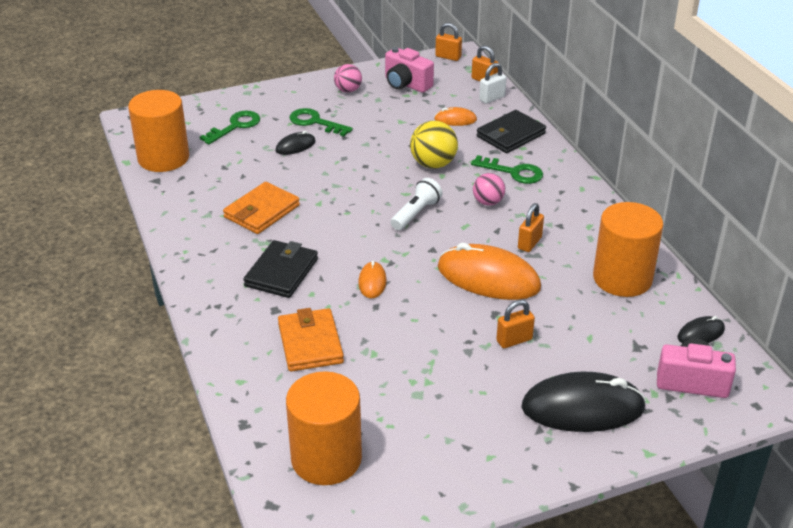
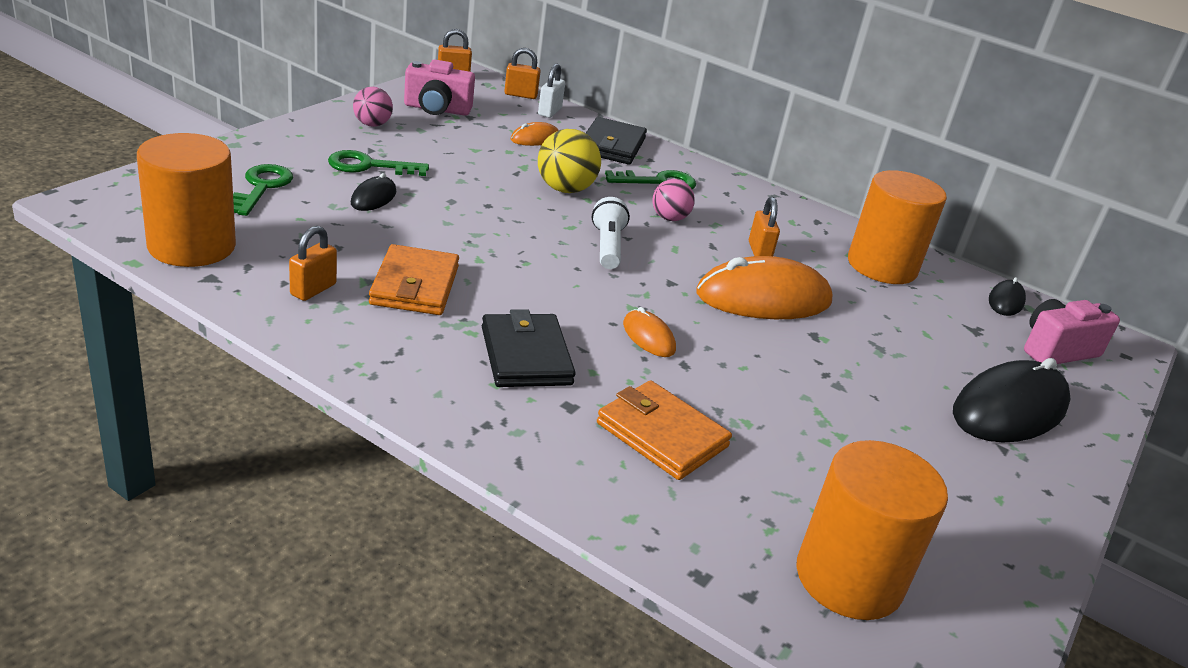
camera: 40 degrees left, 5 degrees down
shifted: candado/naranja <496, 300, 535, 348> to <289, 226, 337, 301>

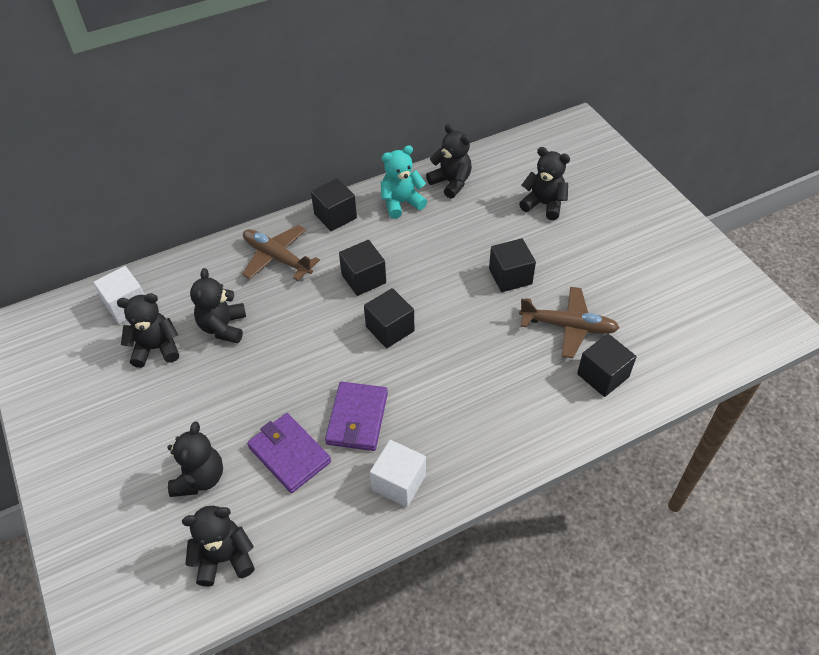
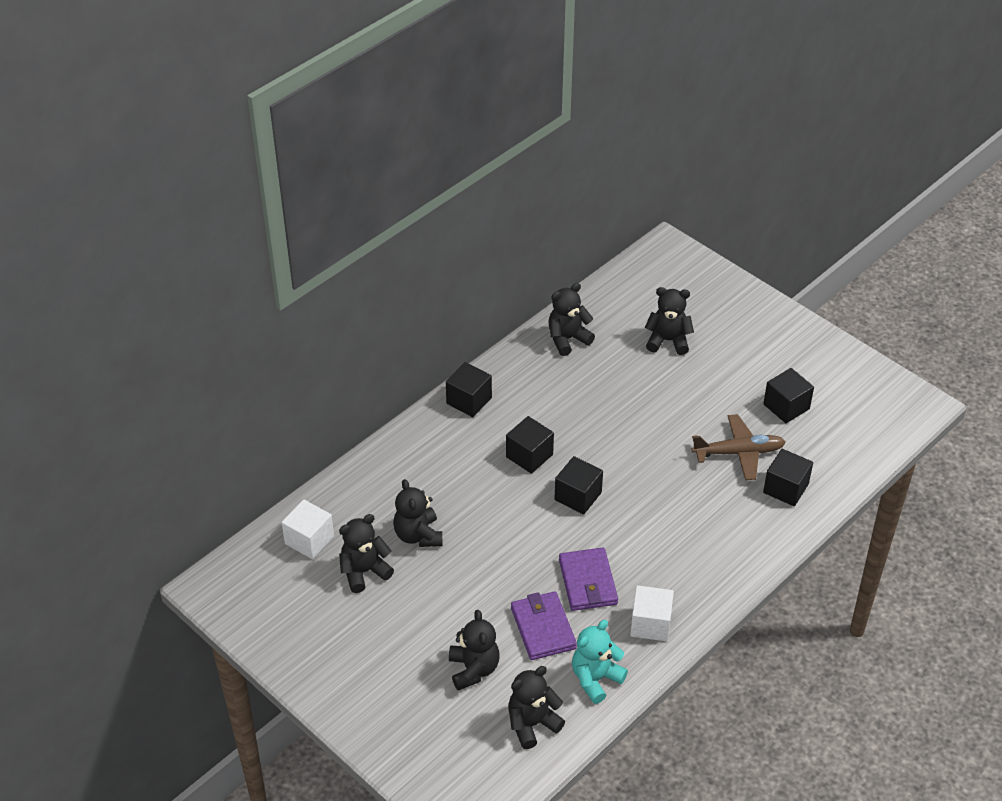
camera: 20 degrees left, 5 degrees down
gone: avión/marrón <242, 225, 320, 281>
shifted: osito/turquesa <381, 145, 427, 219> to <572, 620, 628, 704>; cubo/negro <489, 238, 536, 292> to <763, 368, 814, 423>
rotated: cartera/morado <247, 413, 331, 493> = <511, 591, 577, 660> 45 degrees clockwise; osito/negro <426, 124, 472, 199> = <548, 283, 595, 356> 60 degrees counterclockwise

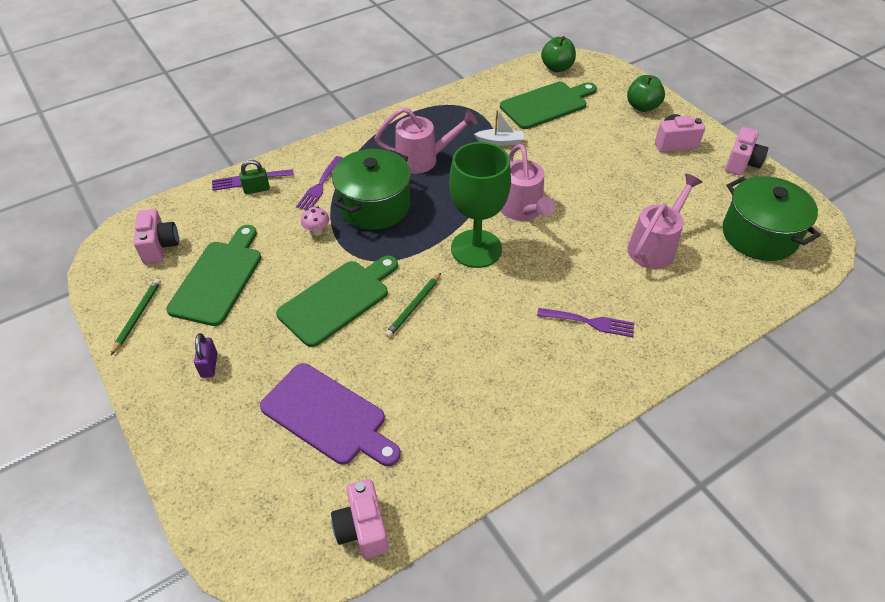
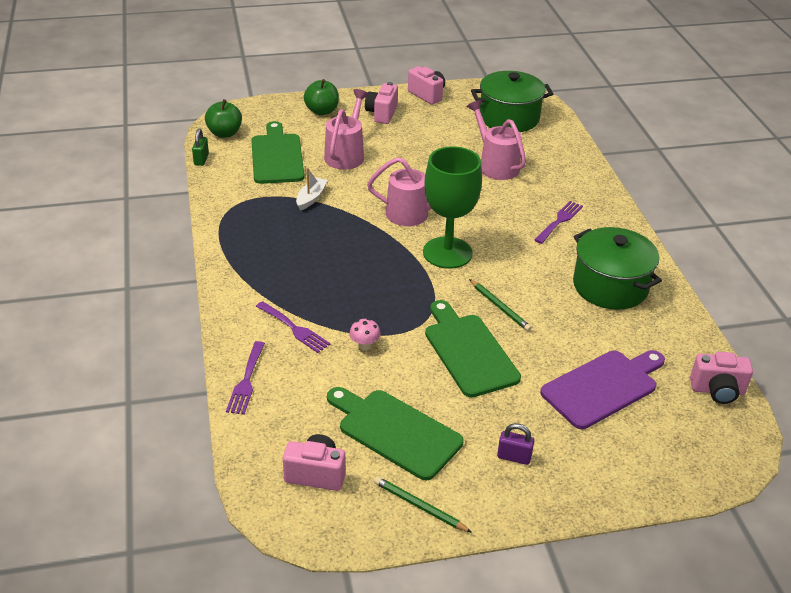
camera: 70 degrees left, 10 degrees down
shifted: candado/verde <239, 160, 270, 194> to <192, 129, 209, 166>; olla/verde <332, 149, 411, 230> to <573, 227, 662, 310>; regadera/rosa <375, 107, 477, 174> to <324, 89, 369, 170>

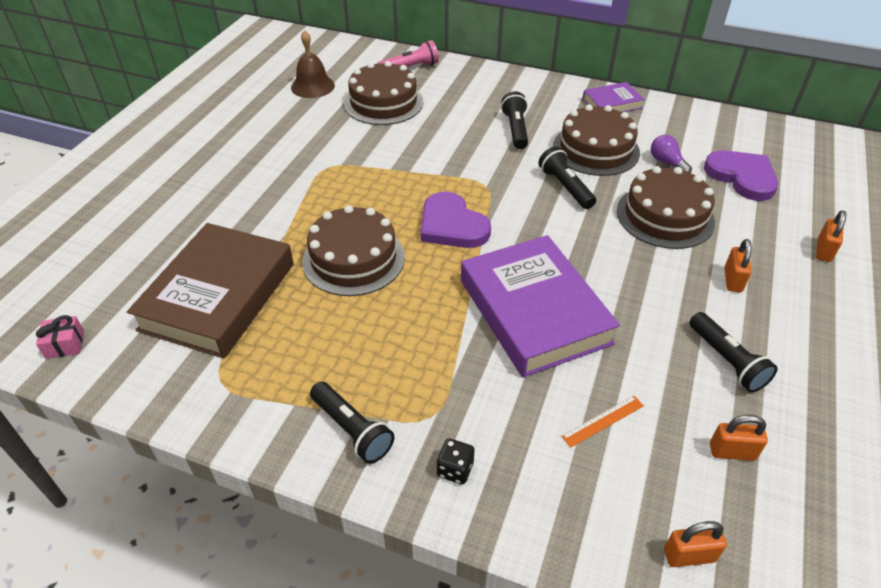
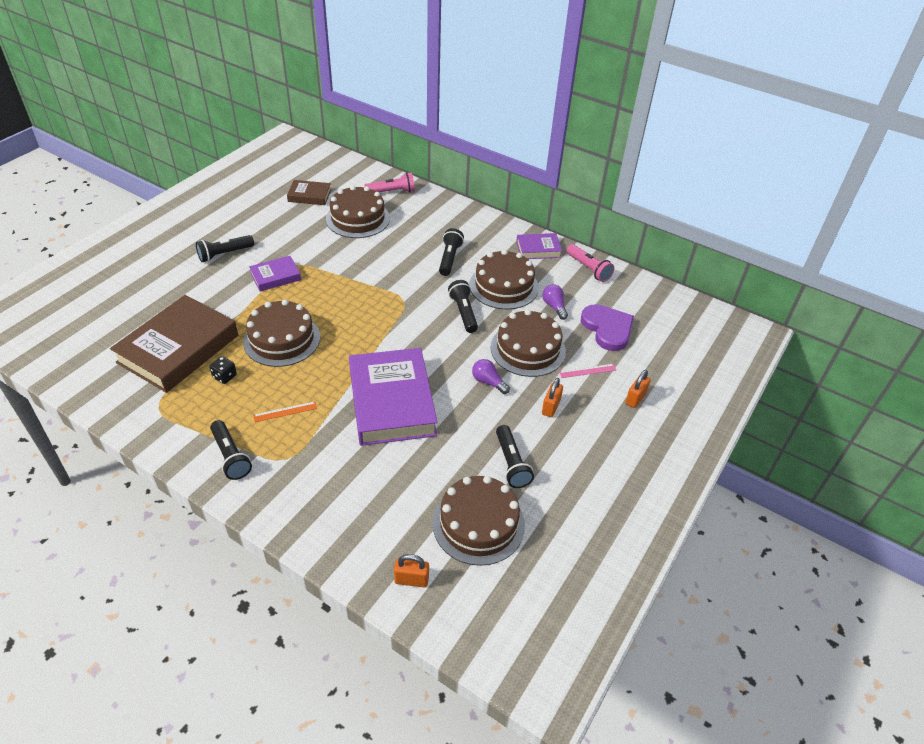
camera: 10 degrees right, 0 degrees up
gone: regalo/rosa <36, 315, 84, 359>; corazón/morado <420, 192, 491, 248>
new: lámpara de mano/negro <196, 235, 254, 262>; libro/morado <249, 256, 301, 292>; bombilla/morado <472, 359, 510, 394>; regla/rosa <559, 364, 616, 378>; lámpara de mano/rosa <566, 244, 614, 282>
shifted: dado/negro <437, 438, 474, 484> to <209, 356, 237, 384>; regla/naranja <561, 396, 644, 448> to <253, 401, 317, 422>
swapped: campana/marrón <291, 30, 335, 98> to libro/marrón <287, 180, 331, 205>; candado/naranja <710, 415, 768, 461> to tarta/marrón <432, 476, 525, 566>

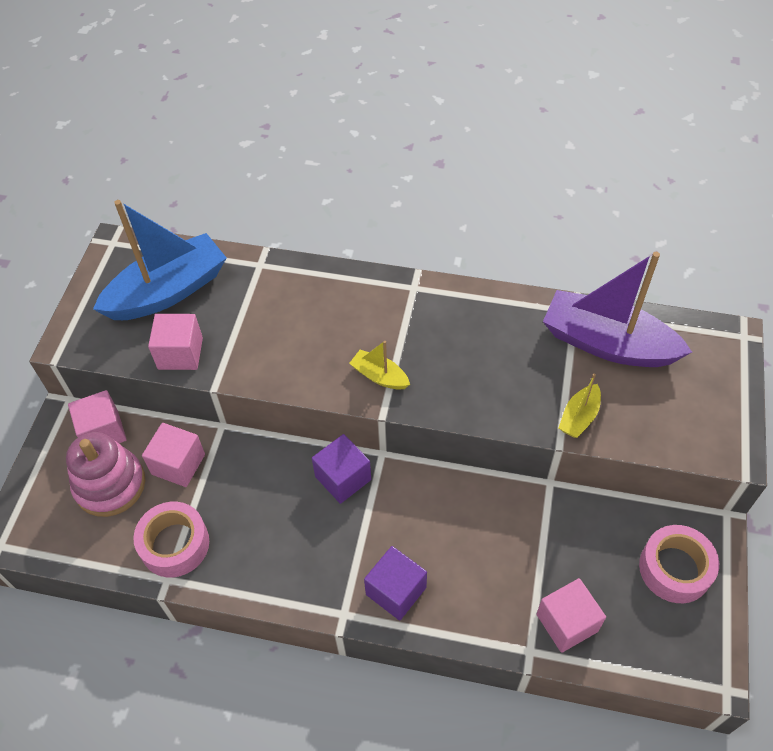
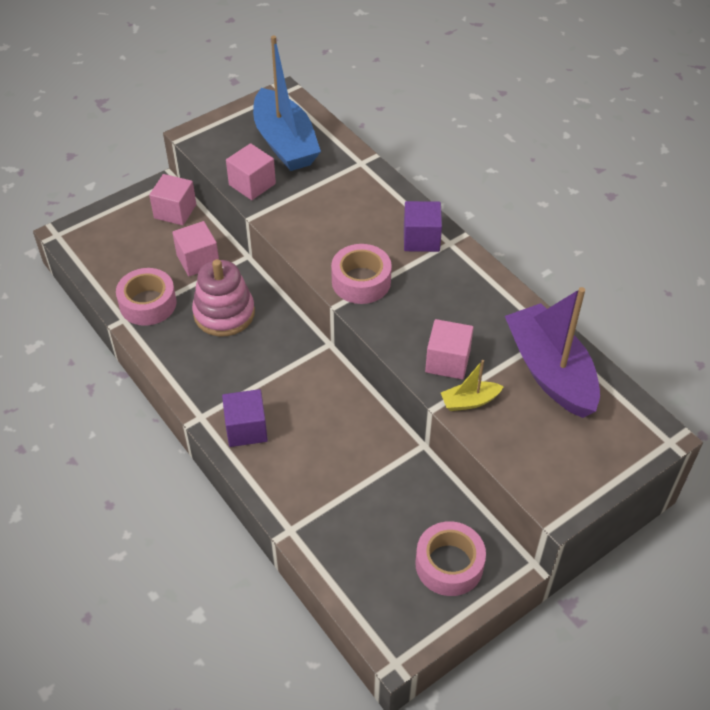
camera: 40 degrees right, 5 degrees down
shifted: juguete apilable/rosa <66, 432, 145, 517> to <192, 259, 255, 336>; cubo/morado <312, 434, 371, 504> to <404, 201, 442, 252>; cubo/rosa <536, 578, 606, 653> to <425, 319, 474, 380>
swapped: barco/amarillo <349, 341, 410, 390> to cinta adhesiva/rosa <331, 244, 392, 304>
rotated: barco/azul <93, 200, 227, 320> = <253, 36, 321, 171> 60 degrees clockwise

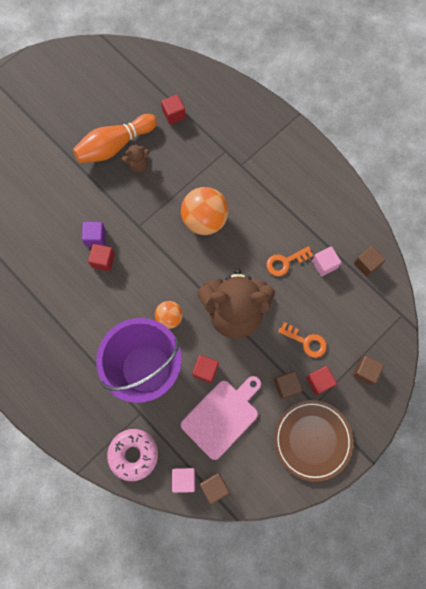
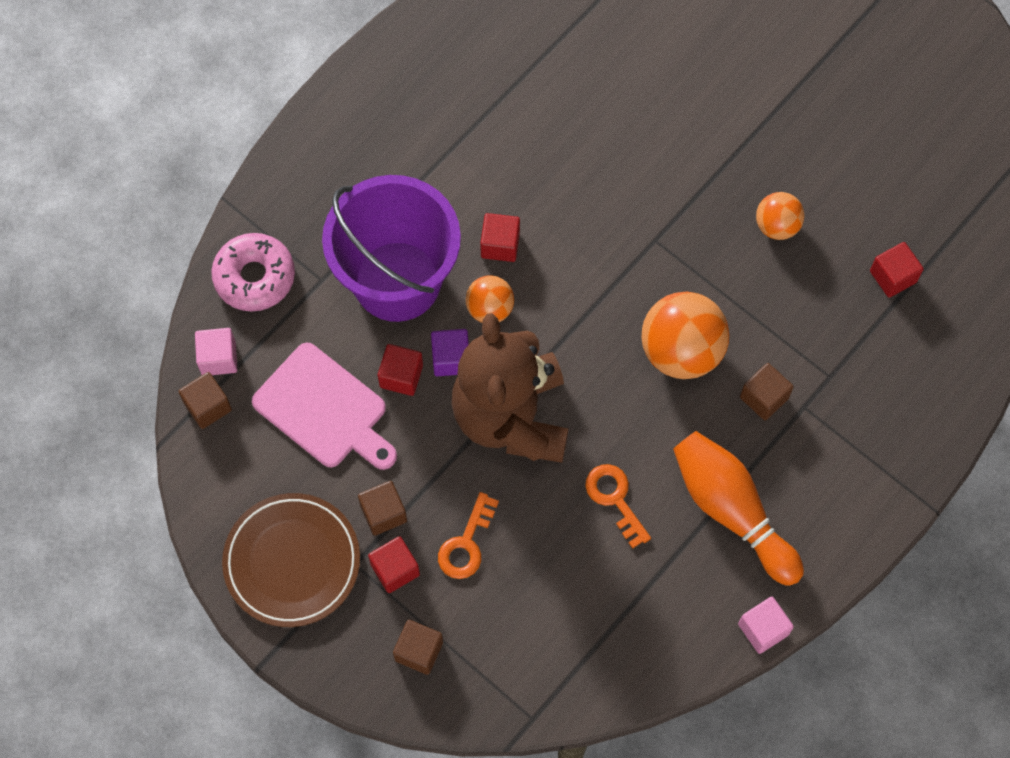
camera: 85 degrees right, 5 degrees down
shifted: bolo/naranja <73, 114, 157, 163> to <673, 431, 804, 586>; cubo/morado <82, 222, 106, 247> to <431, 329, 469, 376>; cubo/rojo <88, 244, 115, 271> to <480, 213, 520, 262>; cubo/rosa <312, 246, 341, 277> to <738, 597, 794, 654>; cubo/marrón <354, 246, 386, 277> to <740, 363, 794, 420>
swapped: osito/marrón <122, 144, 149, 173> to pelota/naranja <756, 192, 804, 240>

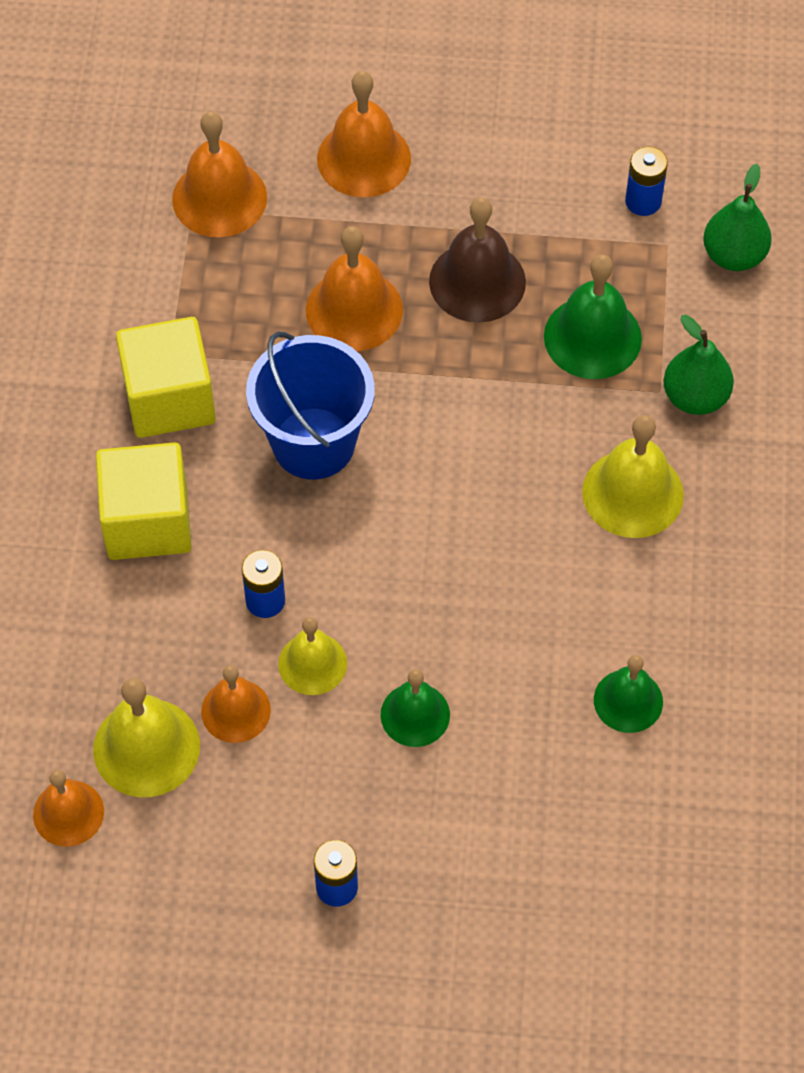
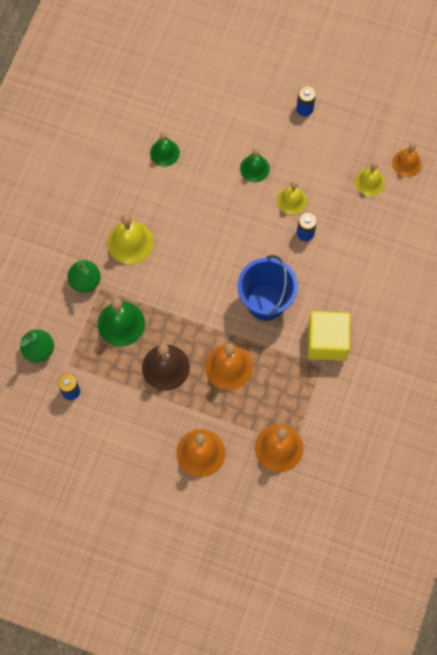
camera: 165 degrees left, 10 degrees up
gone: cubo/amarillo <96, 442, 192, 560>; campana/naranja <201, 665, 271, 743>
scaled: campana/amarillo <93, 678, 200, 797> = <355, 162, 385, 196> x0.66

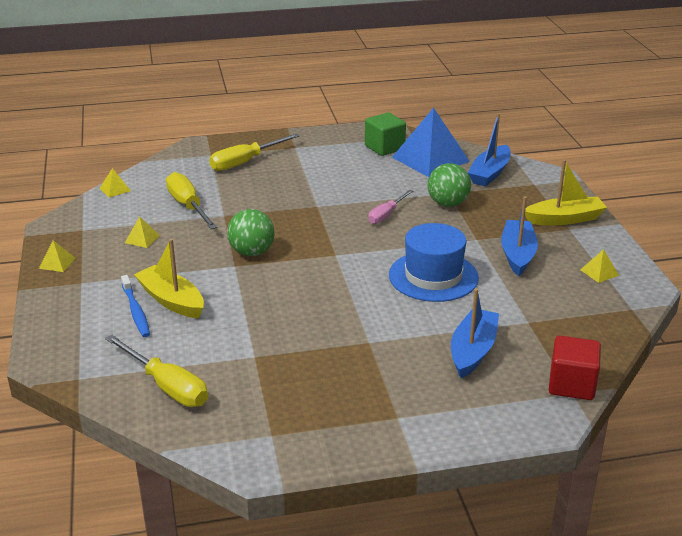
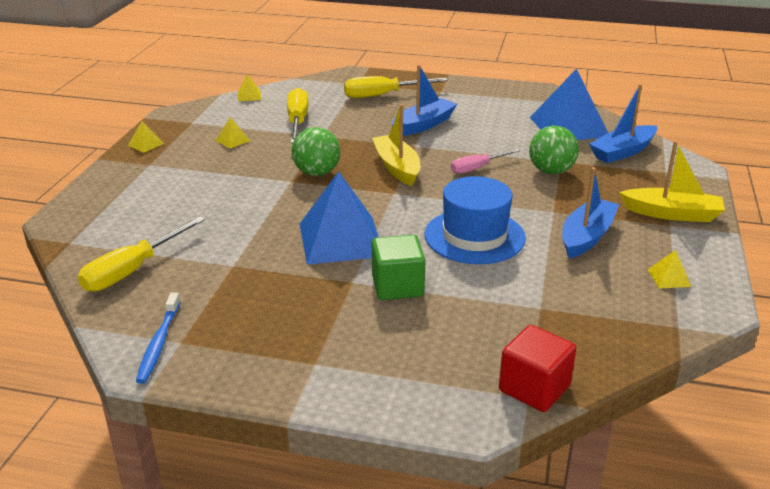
camera: 25 degrees right, 0 degrees up
new: pirámide/azul <300, 171, 378, 265>
shifted: cepillo de dientes/azul <121, 275, 150, 337> to <136, 293, 180, 384>; barco/amarillo <134, 239, 204, 319> to <372, 104, 420, 186>; cubo/verde <365, 112, 406, 156> to <372, 235, 426, 300>; barco/azul <451, 288, 499, 378> to <391, 65, 457, 136>
rotated: destornillador/amarillo <105, 335, 208, 407> = <78, 216, 205, 292> 60 degrees clockwise

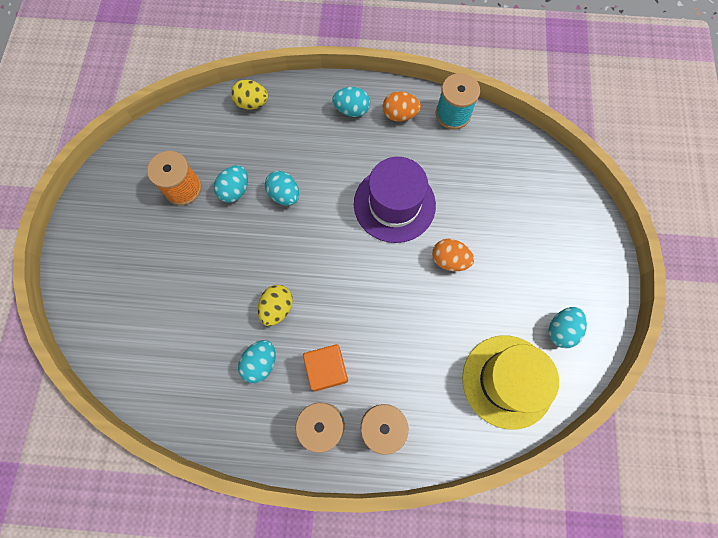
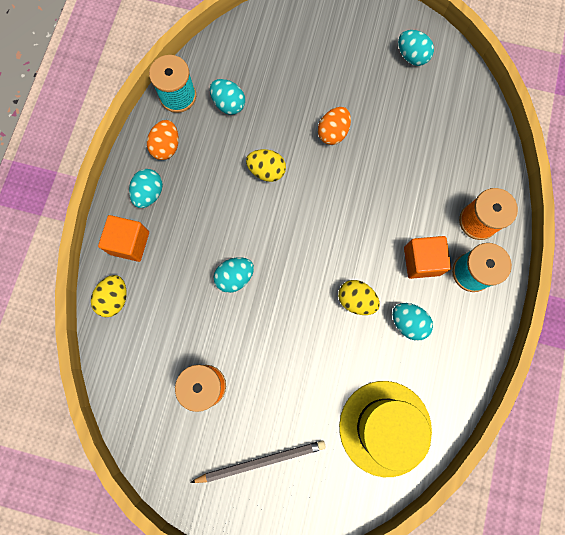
camera: 80 degrees left, 5 degrees up
new: cubo/naranja <98, 215, 149, 262>; lápiz/gris <190, 440, 326, 483>
shifted: huevo/turquesa <214, 165, 248, 203> to <210, 79, 245, 115>; sombrero/amarillo <462, 335, 559, 430> to <339, 381, 432, 477>
swapped: sombrero/morado <354, 157, 436, 243> to huevo/amarillo <246, 149, 286, 182>

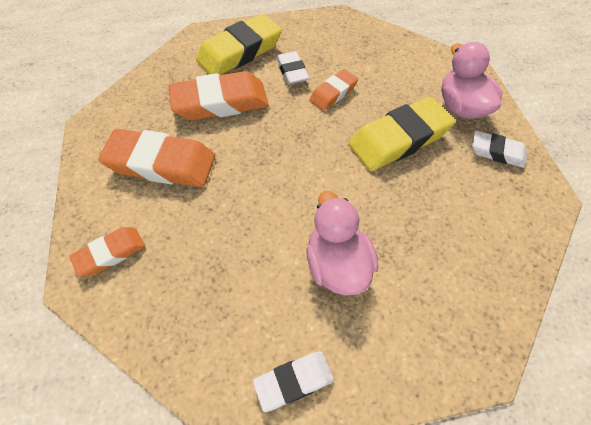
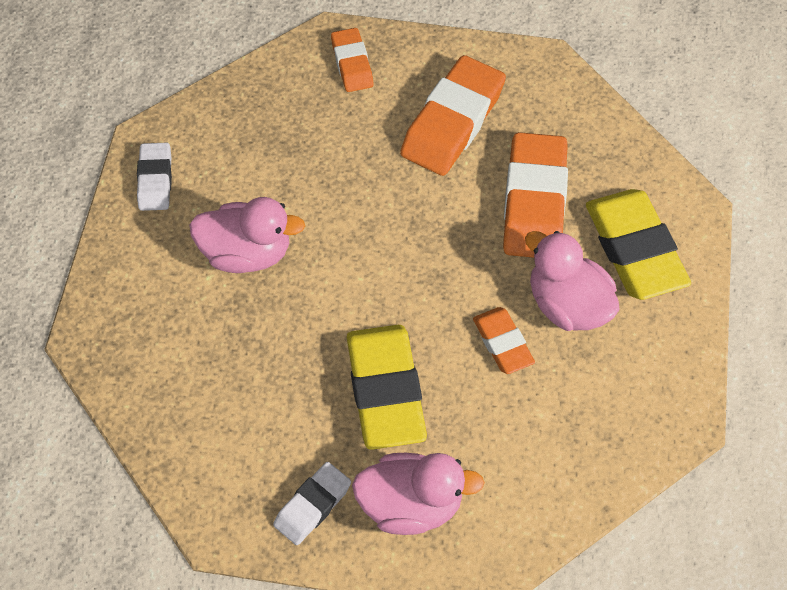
camera: 110 degrees right, 0 degrees up
swapped: goma de borrar/blanco <276, 51, 309, 84> to pato/rosa <525, 231, 620, 331>

